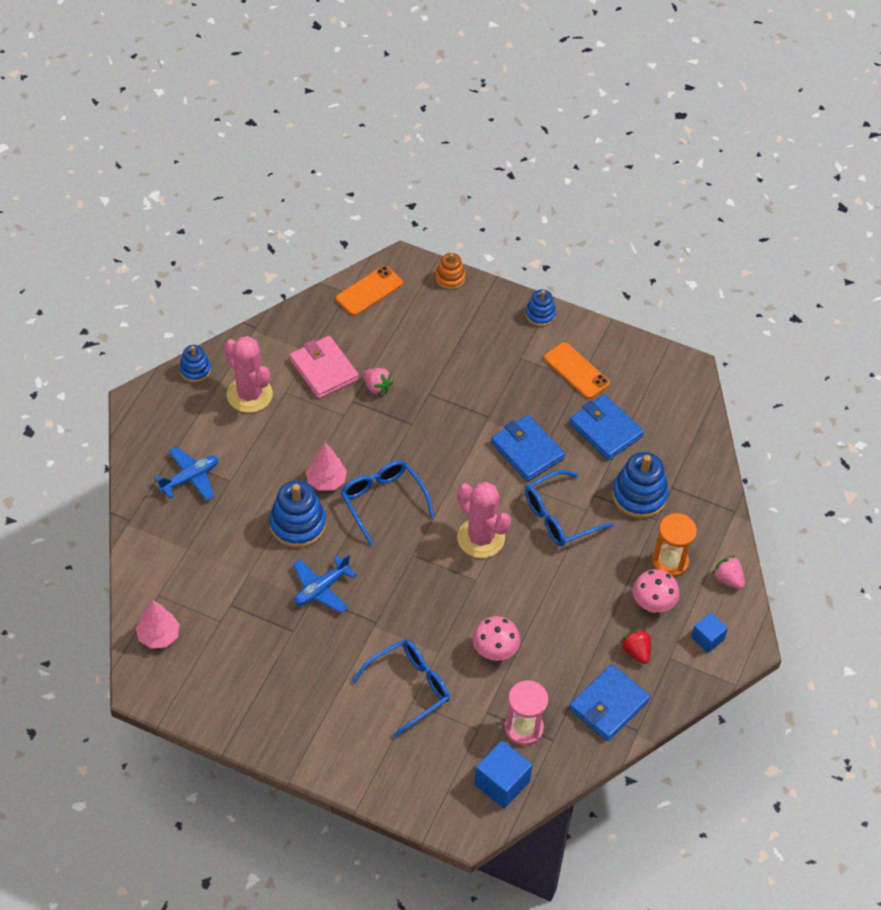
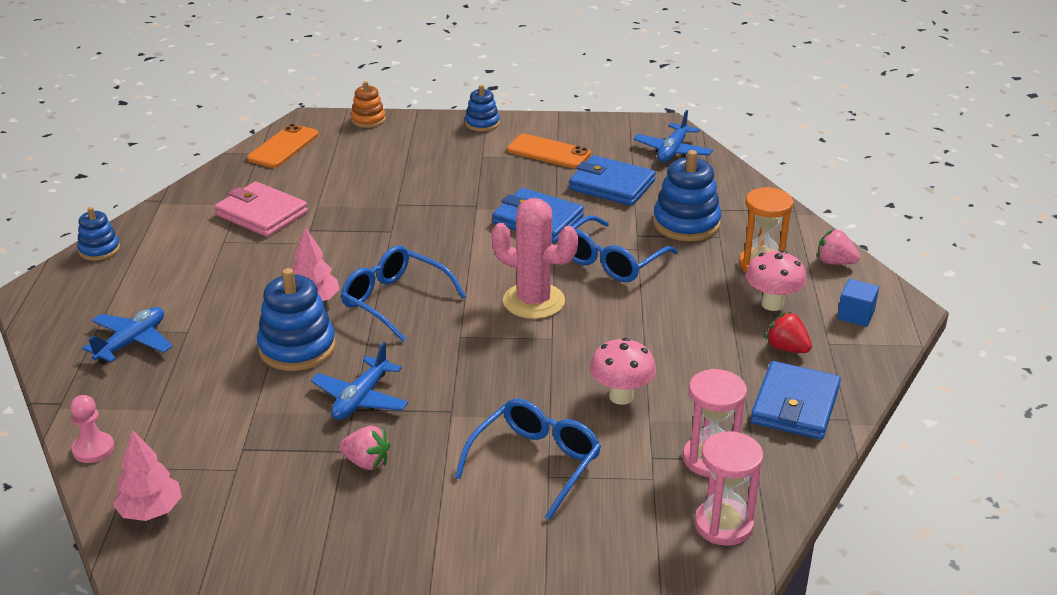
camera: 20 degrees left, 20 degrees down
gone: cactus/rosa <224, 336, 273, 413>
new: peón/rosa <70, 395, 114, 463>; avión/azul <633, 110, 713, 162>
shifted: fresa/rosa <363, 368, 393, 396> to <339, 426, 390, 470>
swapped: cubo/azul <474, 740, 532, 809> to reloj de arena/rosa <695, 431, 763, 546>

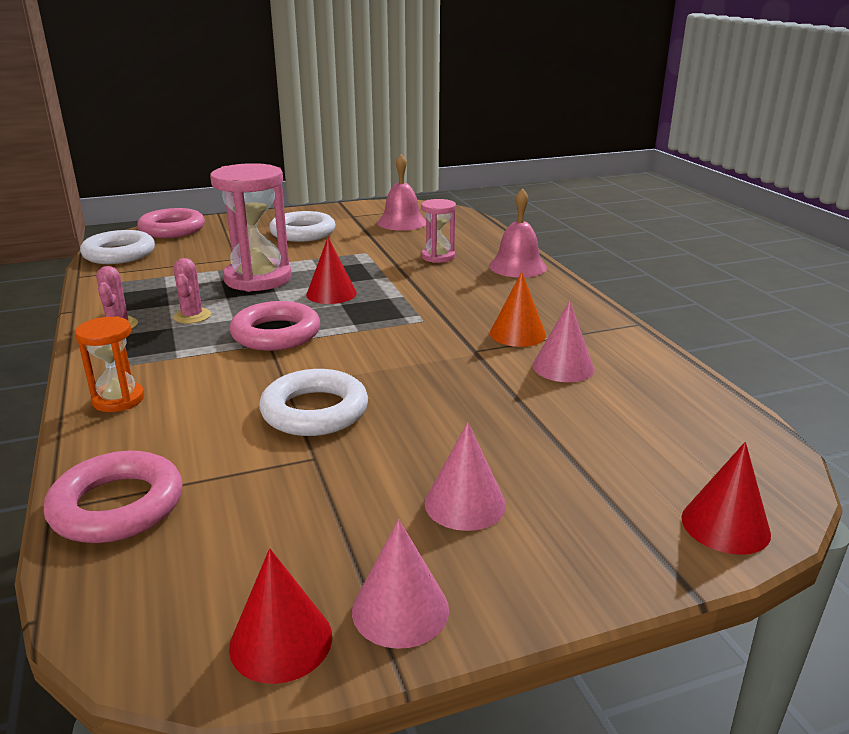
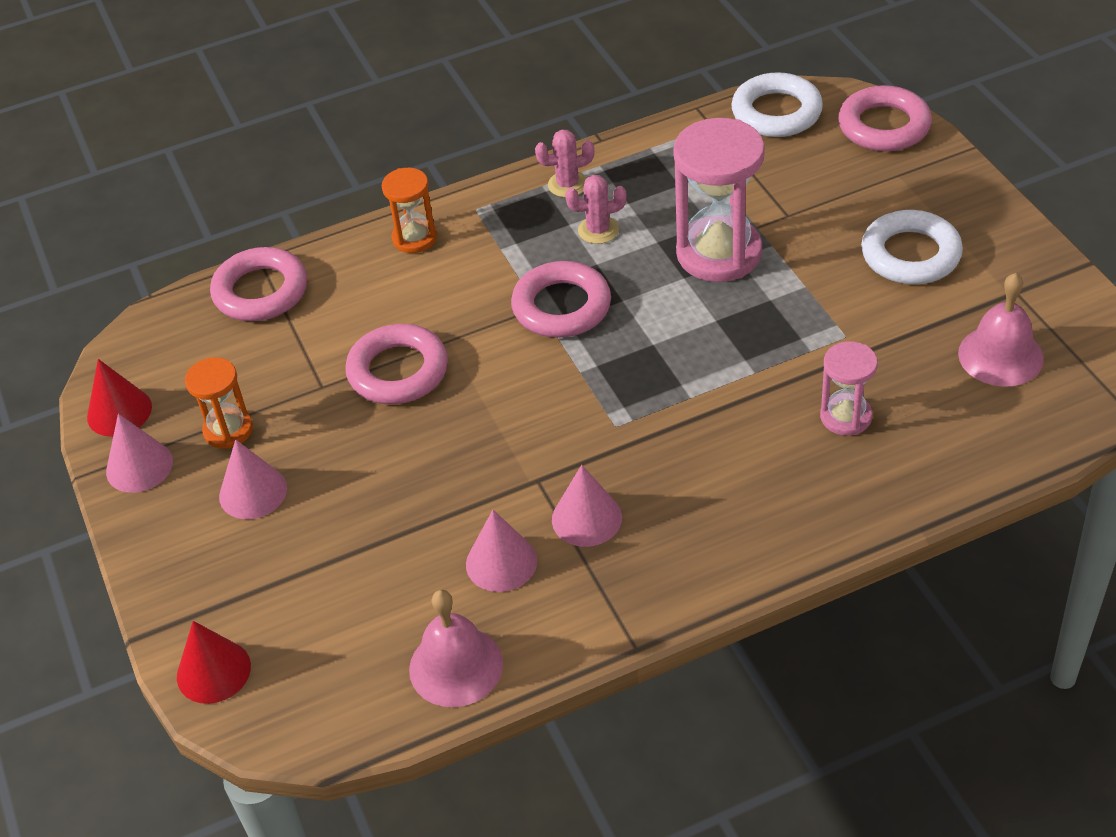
camera: 90 degrees right, 20 degrees up
gone: cono/rojo <306, 237, 357, 304>
new: reloj de arena/naranja <185, 357, 253, 449>
shifted: campana/rosa <489, 188, 547, 278> to <409, 590, 503, 707>
repainted: anillo/blanco <259, 369, 368, 436> to anillo/rosa <346, 324, 448, 404>; cono/naranja <490, 272, 546, 347> to cono/rosa <552, 465, 622, 547>

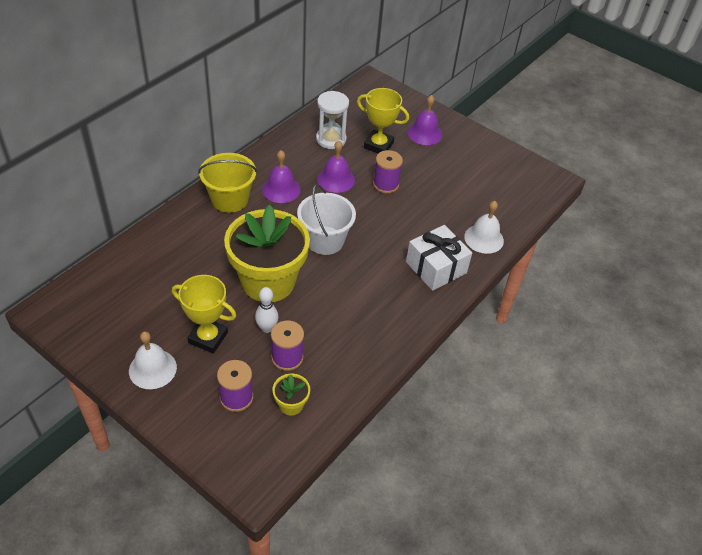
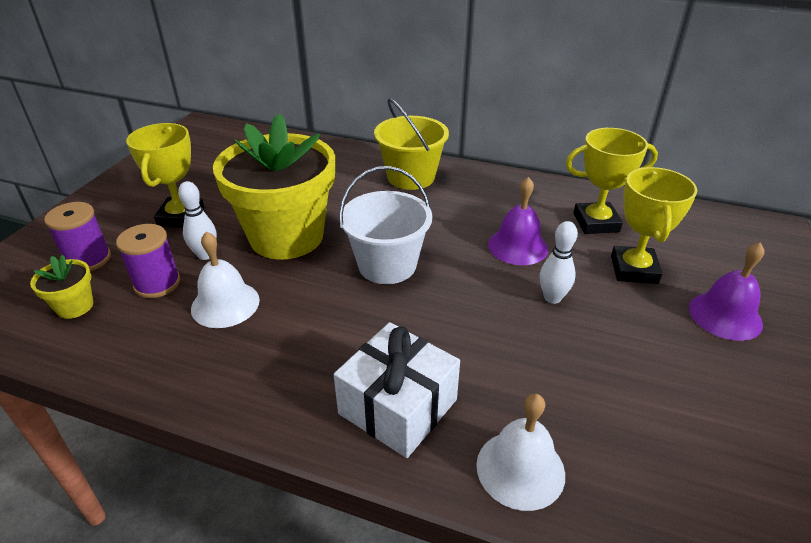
camera: 75 degrees right, 10 degrees down
gone: campana/morado <262, 150, 301, 203>
shifted: campana/blanco <129, 332, 177, 389> to <191, 231, 260, 328>
swapped: reloj de arena/blanco <316, 91, 349, 149> to trofeo/amarillo <566, 128, 658, 234>; carrete/morado <373, 150, 403, 193> to bolo/blanco <540, 221, 578, 304>

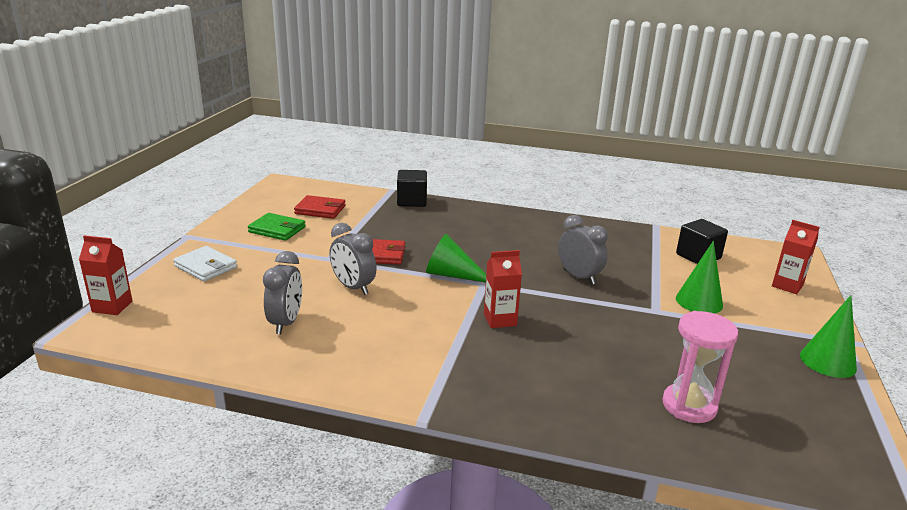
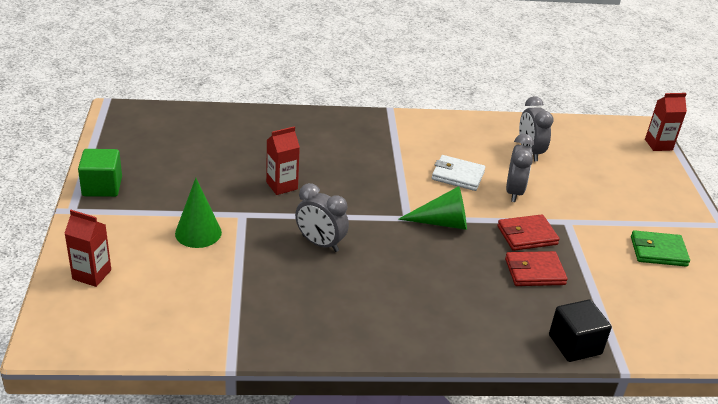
camera: 160 degrees right, 10 degrees up
gone: reloj de arena/rosa <662, 311, 738, 423>; cubo/negro <676, 219, 728, 264>
shifted: cartera/blanco <173, 246, 237, 281> to <432, 155, 485, 191>; cartera/rojo <294, 195, 346, 219> to <505, 251, 568, 286>; cartón de leche/rojo <484, 250, 522, 328> to <266, 126, 300, 195>
swapped: cono/verde <800, 295, 857, 378> to cubo/verde <78, 149, 122, 197>
rotated: despertador/gris <330, 223, 377, 295> = <506, 134, 534, 202> 75 degrees clockwise

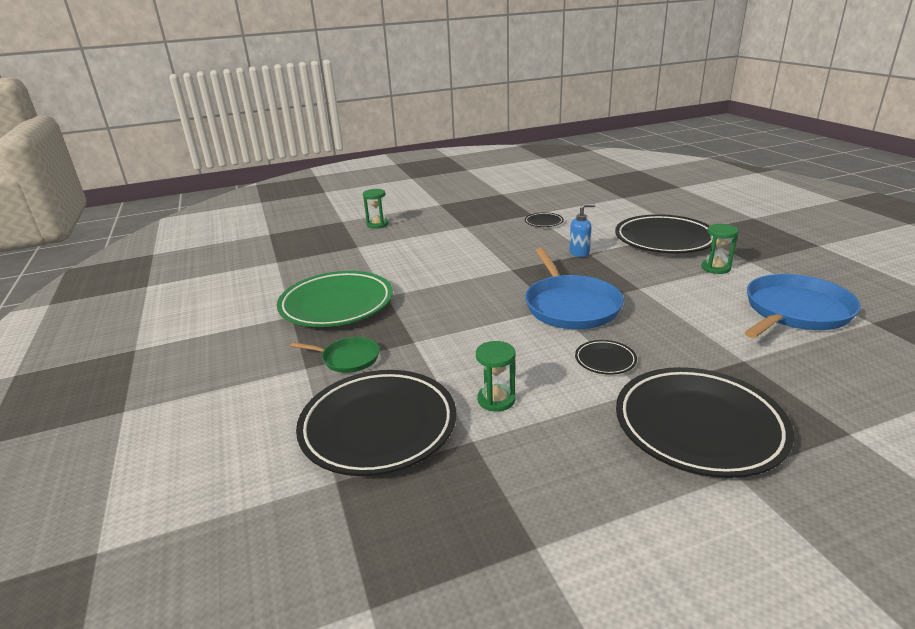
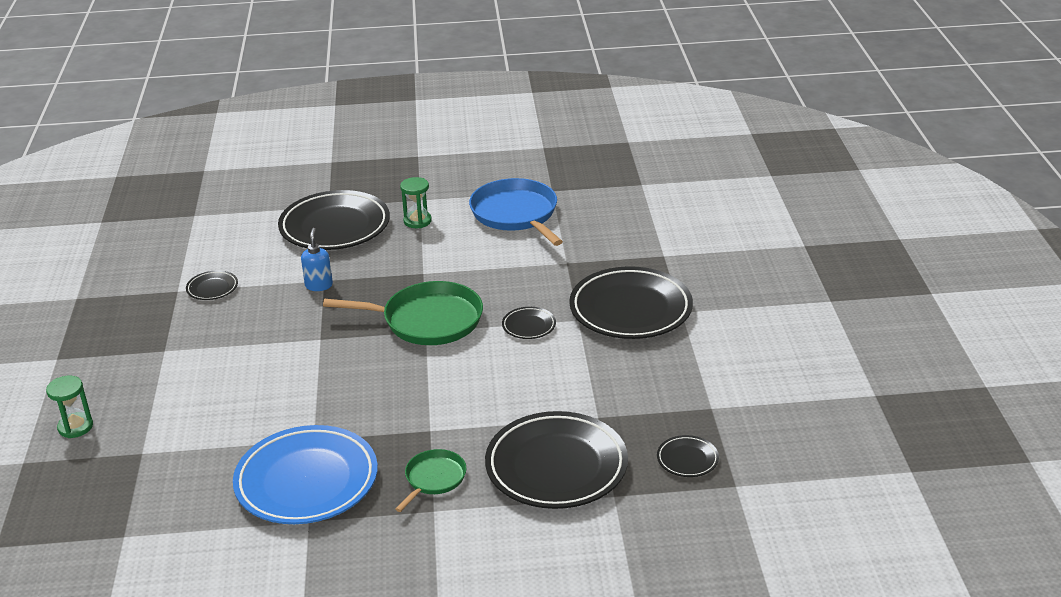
camera: 75 degrees left, 5 degrees up
gone: reloj de arena/verde <476, 341, 516, 412>
new: plato/negro <657, 435, 719, 477>
repainted: plato/verde <277, 271, 393, 327> to plato/azul <233, 425, 378, 524>; sartén/azul <525, 248, 624, 329> to sartén/verde <323, 281, 483, 345>

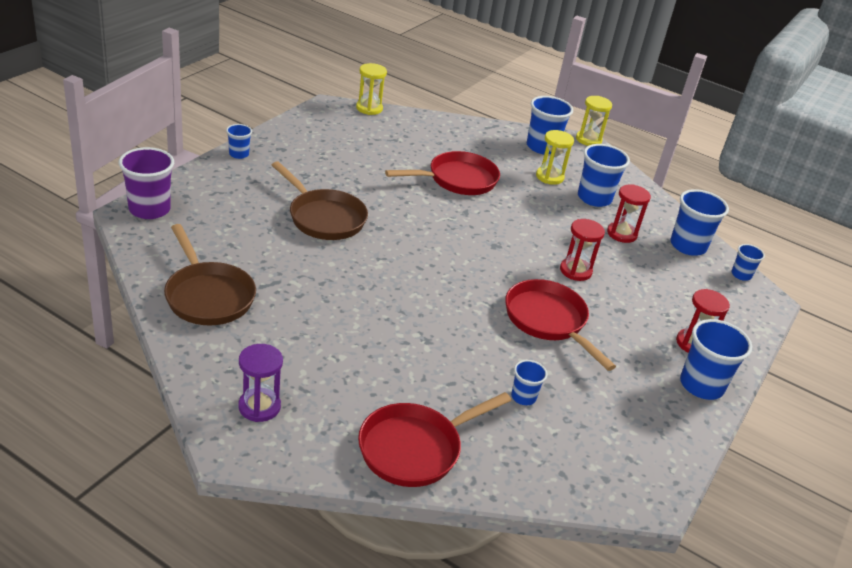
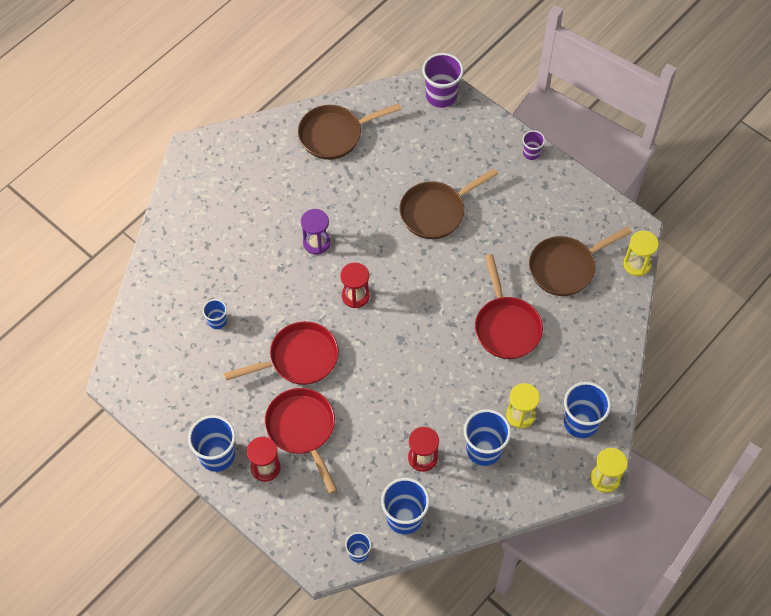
camera: 105 degrees right, 25 degrees up
new: sartén/marrón <529, 226, 632, 296>
shifted: reloj de arena/morado <238, 344, 283, 422> to <301, 209, 330, 255>; sartén/rojo <358, 392, 511, 487> to <264, 388, 337, 494>; reloj de arena/rojo <560, 219, 605, 281> to <341, 262, 370, 308>
repainted: vaso/azul <226, 124, 252, 159> to vaso/morado <523, 130, 545, 160>

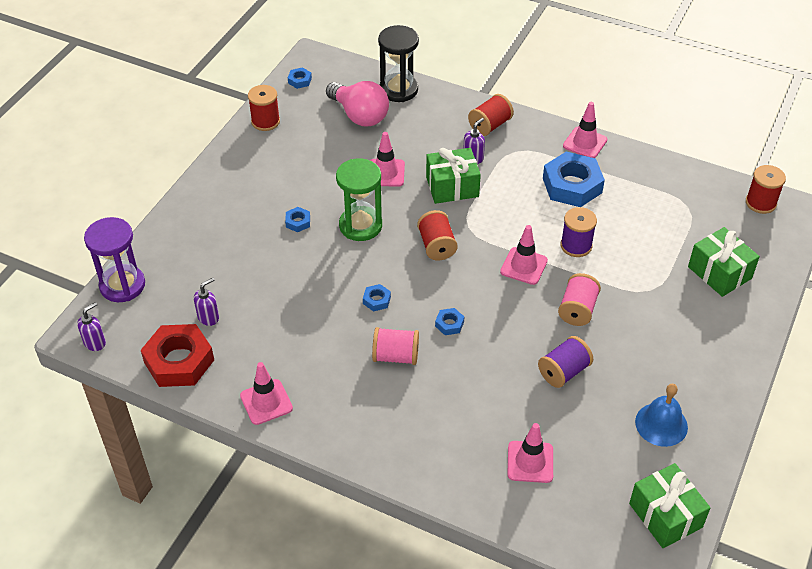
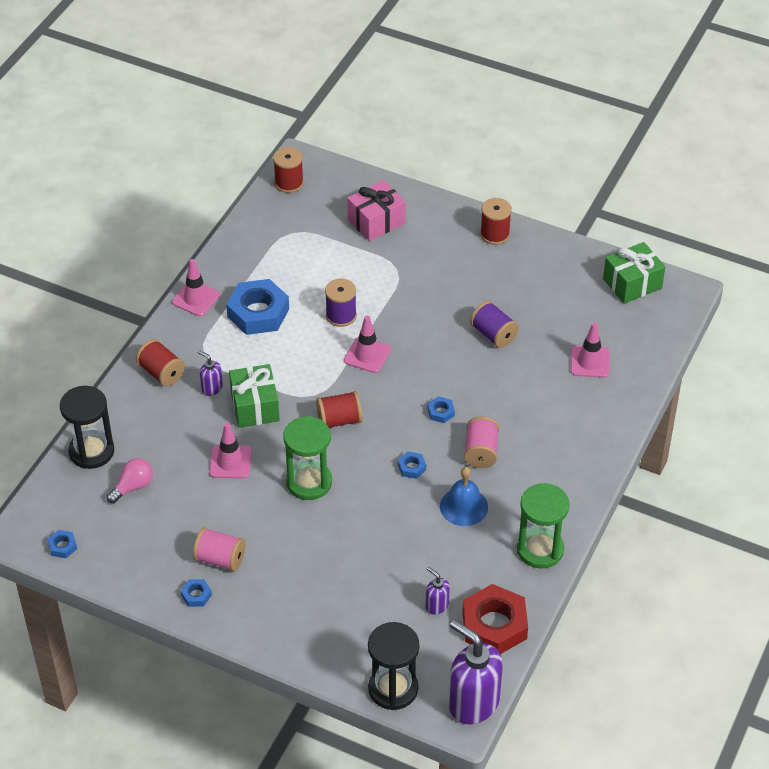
camera: 90 degrees left, 0 degrees up
shifted: carrete/rojo <248, 85, 280, 131> to <480, 198, 512, 245>; tuerca/azul <285, 207, 310, 232> to <181, 579, 212, 607>; carrete/rosa <558, 273, 601, 326> to <193, 527, 245, 572>; campana/azul <635, 384, 688, 447> to <440, 467, 488, 526>
swapped: cono de tráfico/rosa <240, 362, 293, 425> to reloj de arena/verde <517, 483, 570, 568>
repainted: reloj de arena/morado <84, 217, 145, 302> to reloj de arena/negro <368, 622, 419, 710>; regalo/verde <688, 227, 760, 297> to regalo/rosa <347, 180, 406, 241>
scaled: dispensador de jabón/morado <77, 302, 106, 351> = <449, 620, 503, 724> x2.13; bombilla/rosa <326, 81, 389, 126> = <107, 458, 153, 503> x0.59

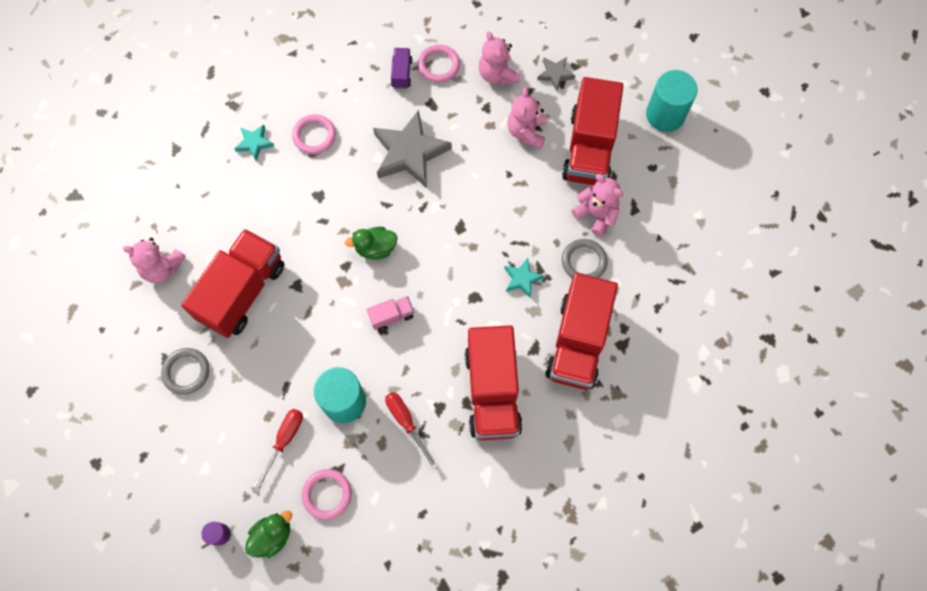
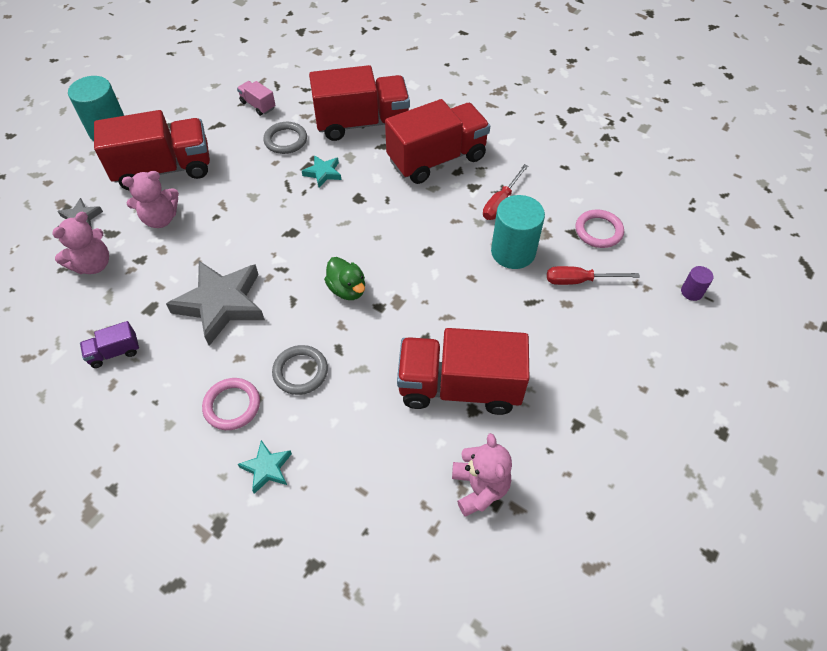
camera: 115 degrees left, 15 degrees down
gone: pato/verde <245, 511, 292, 558>; anillo/rosa <418, 45, 460, 83>; osito/rosa <571, 174, 623, 237>
shifted: anillo/gris <161, 348, 209, 395> to <272, 345, 328, 395>; camión/rosa <367, 296, 414, 331> to <237, 81, 275, 116>

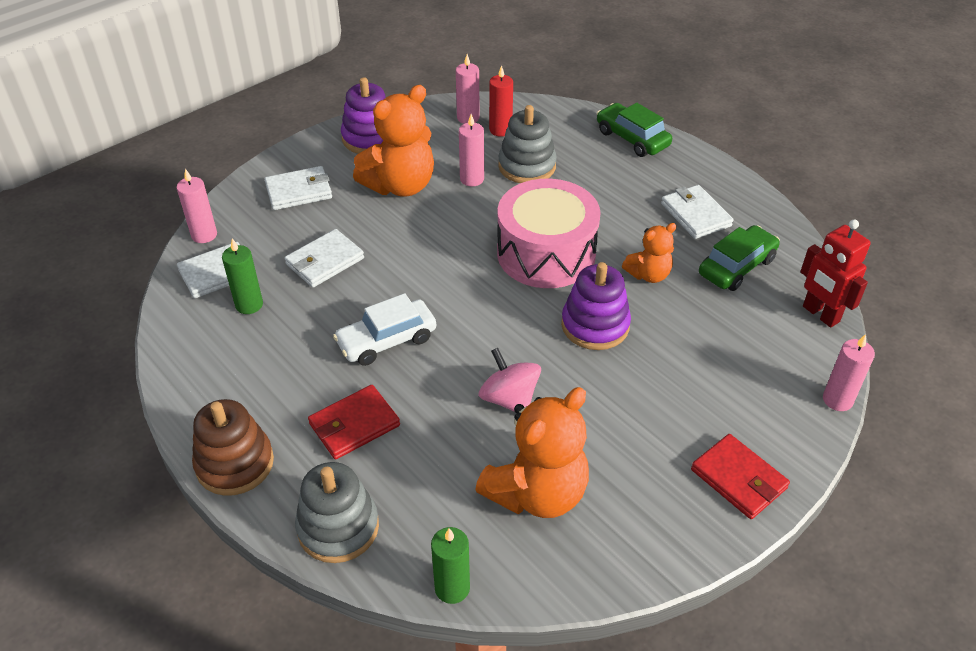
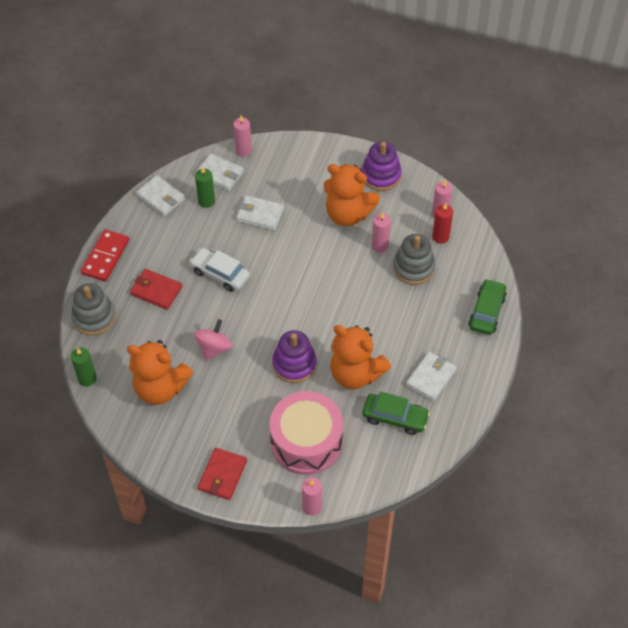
camera: 60 degrees right, 10 degrees up
gone: robot/rojo <800, 220, 871, 328>
shifted: cartera/blanco <264, 166, 332, 210> to <136, 175, 185, 216>; tambor/rosa <497, 179, 601, 288> to <270, 391, 343, 475>
swapped: juguete apilable/marrón <192, 399, 274, 496> to ficha de dominó/rojo <81, 229, 129, 282>
scaled: osito/naranja <622, 223, 676, 283> = <330, 325, 391, 389> x1.83

